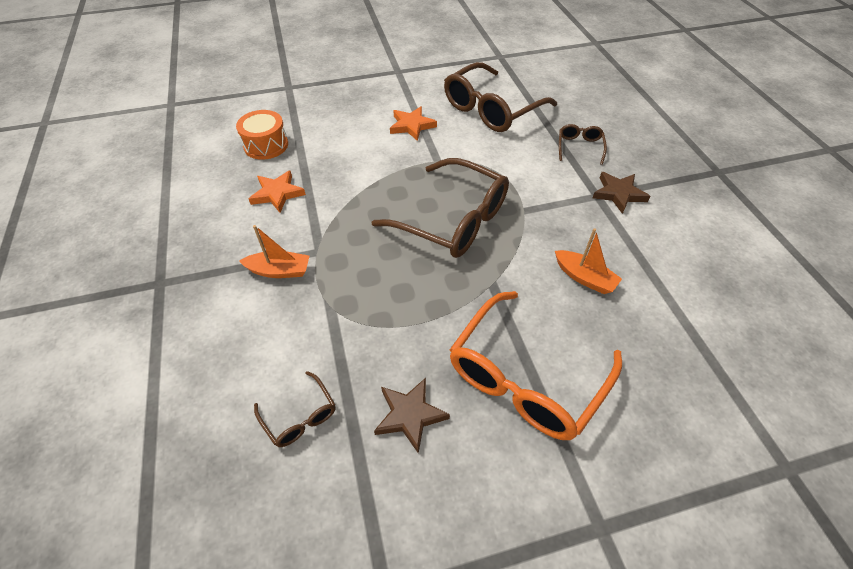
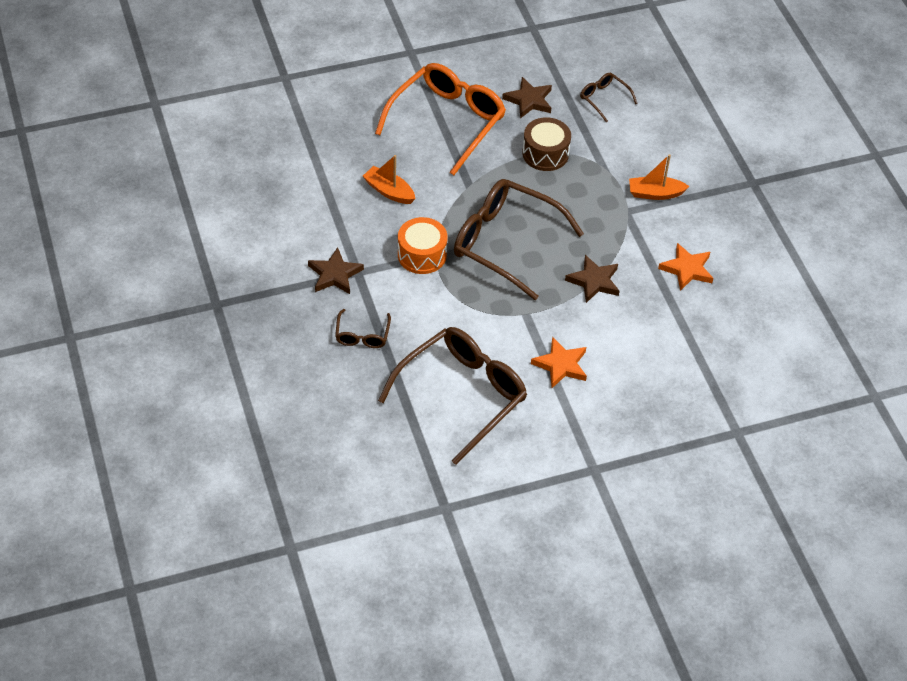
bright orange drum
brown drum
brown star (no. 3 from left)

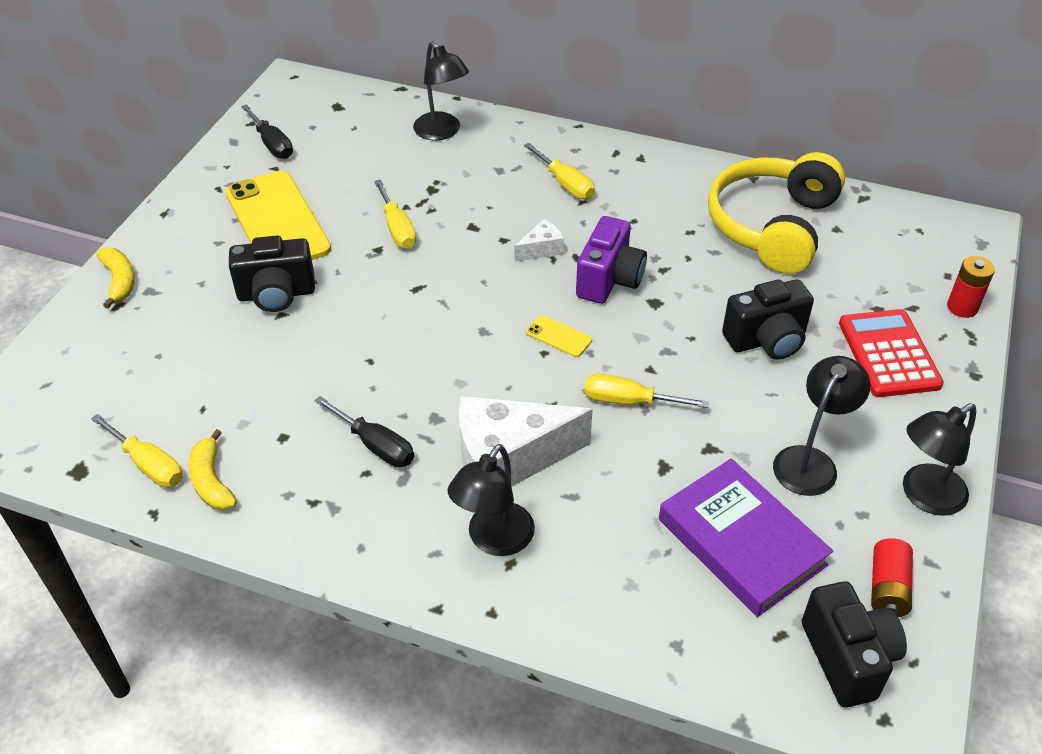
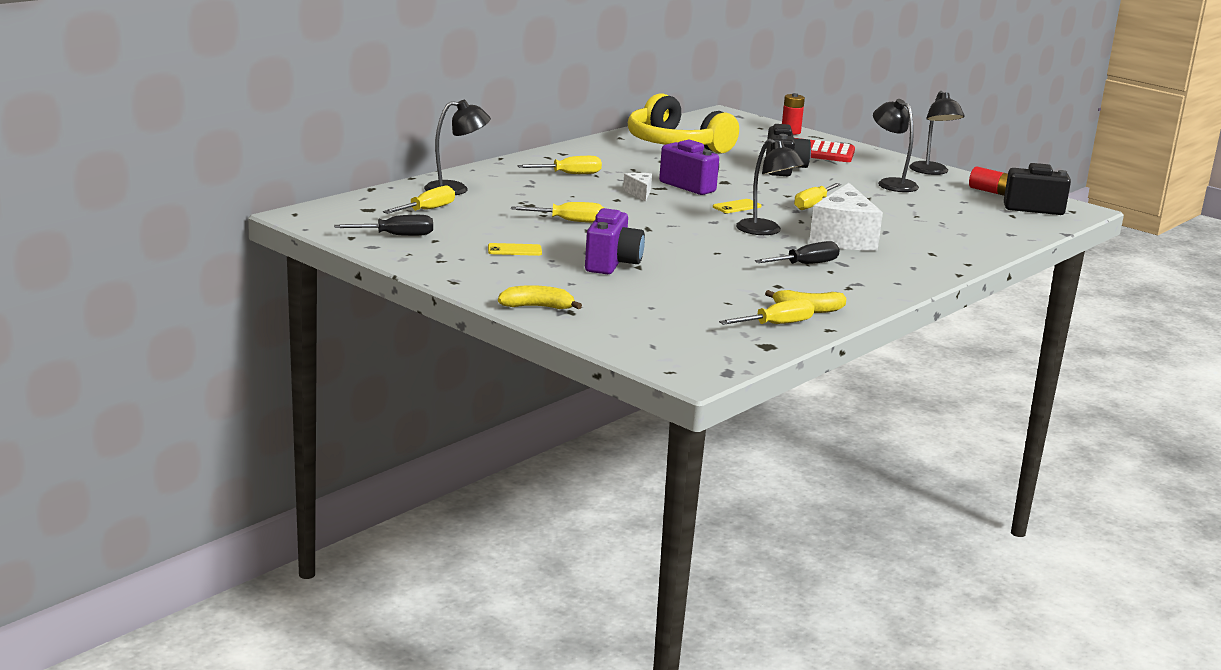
yellow flat screwdriver (no. 1 from left)
yellow mobile phone (no. 1 from left)
violet photo camera (no. 1 from left)
black desk lamp (no. 2 from left)
violet hardcover

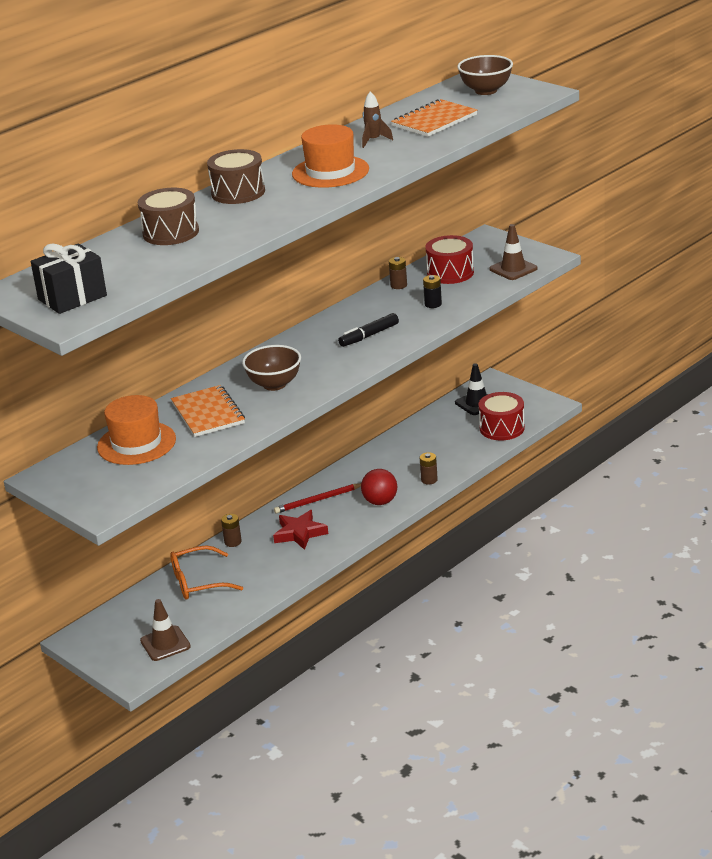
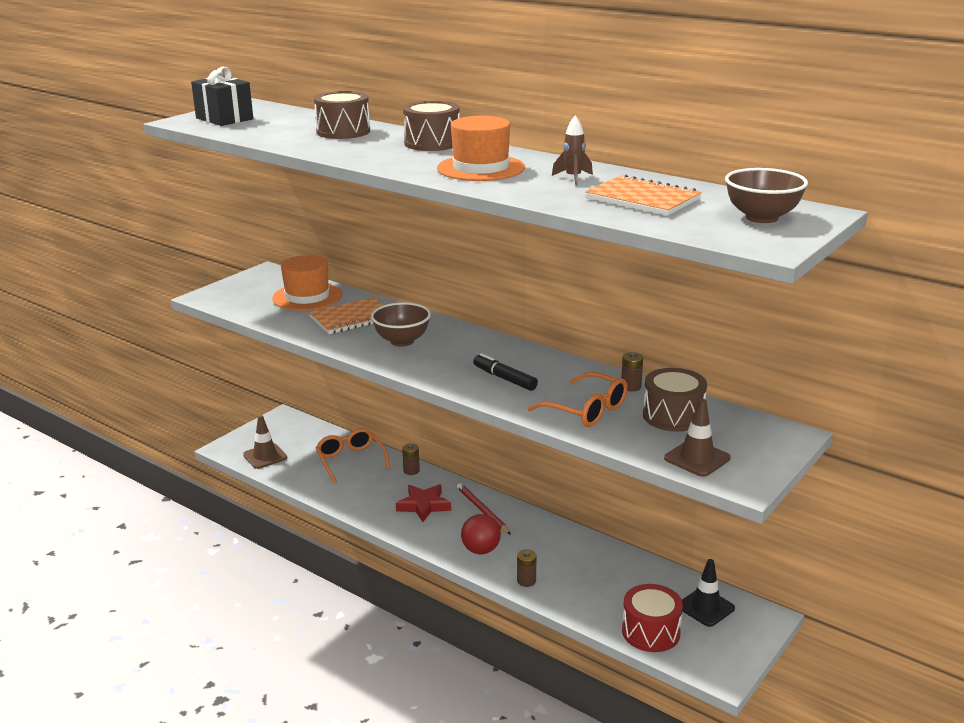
bright orange glasses (no. 2 from left)
brown drum (no. 3 from left)

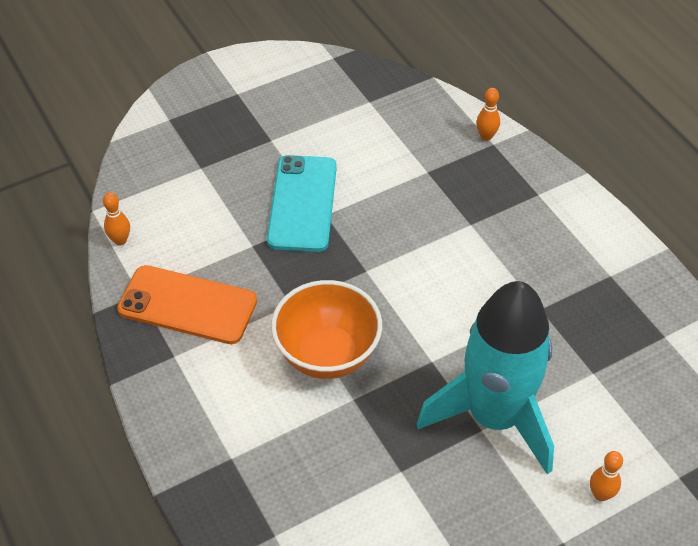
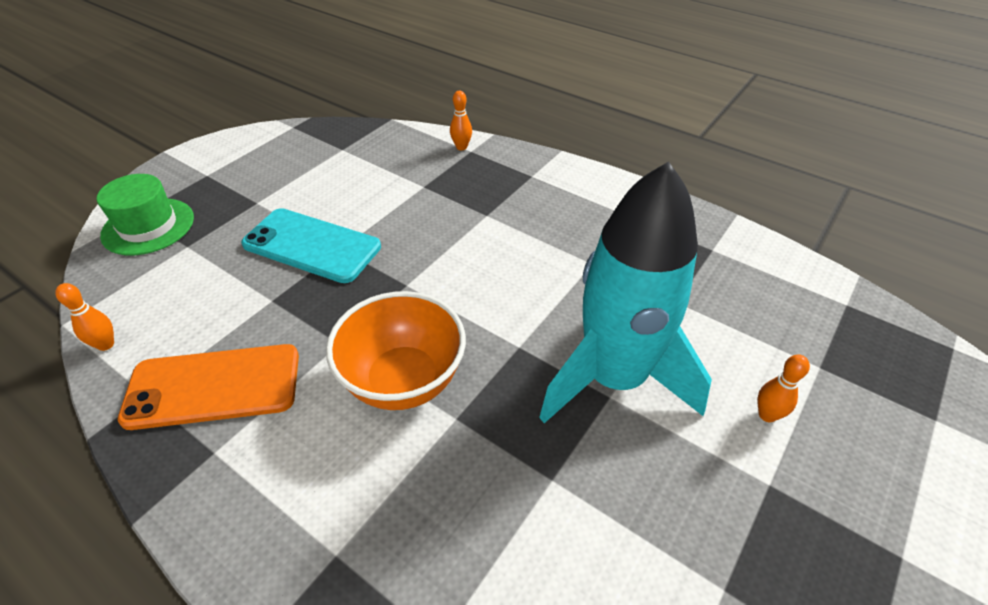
green top hat
turquoise mobile phone

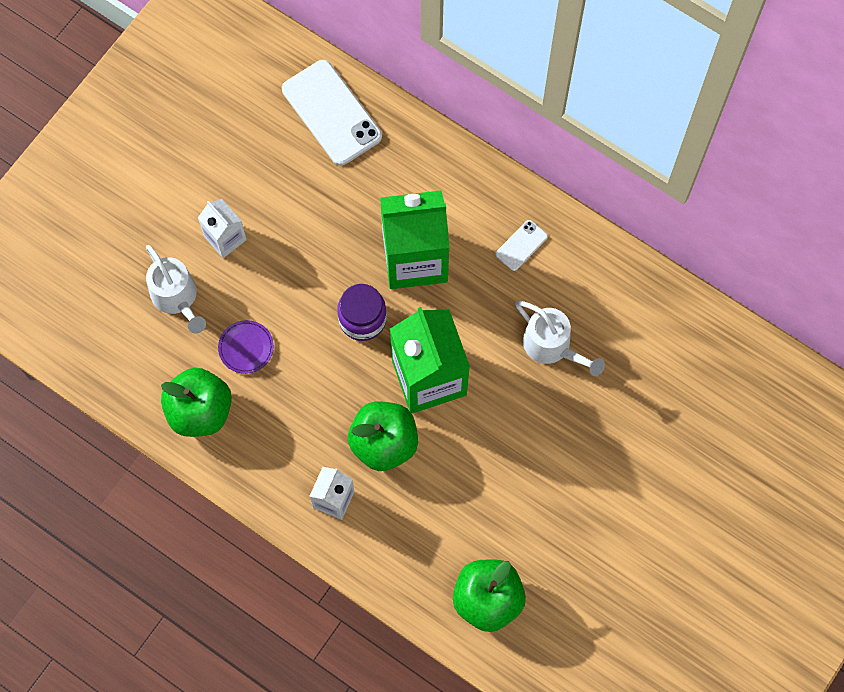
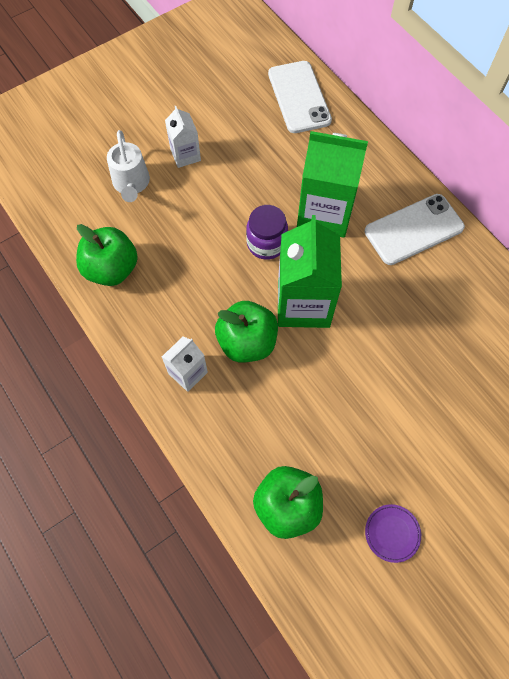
white mobile phone (no. 2 from left)
violet plate
white sprinkling can (no. 2 from left in the first image)

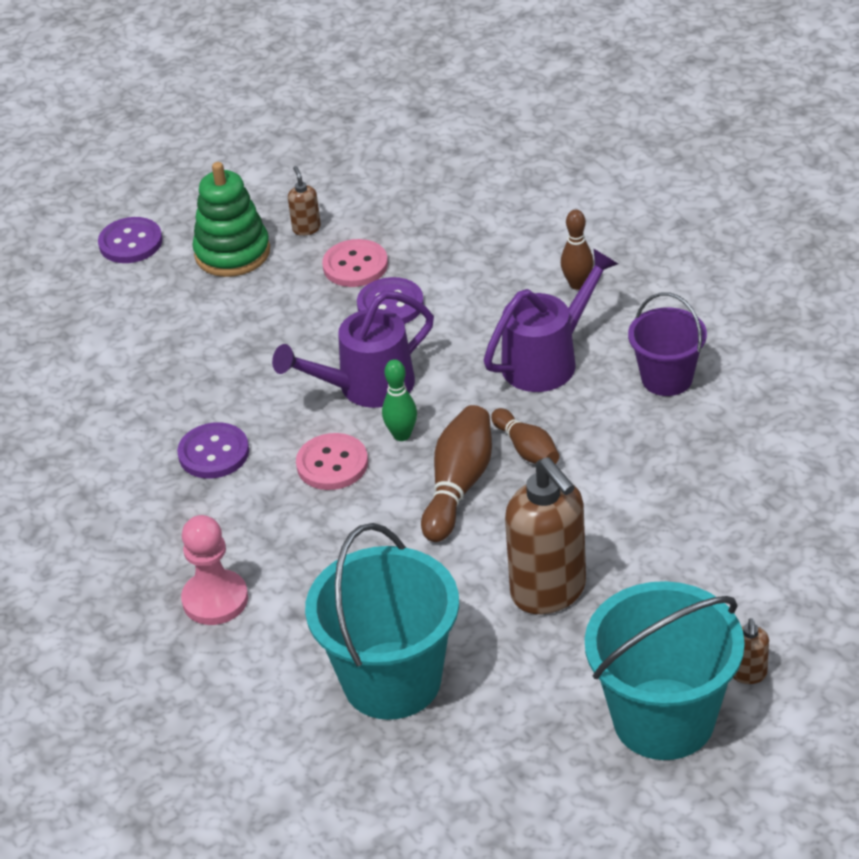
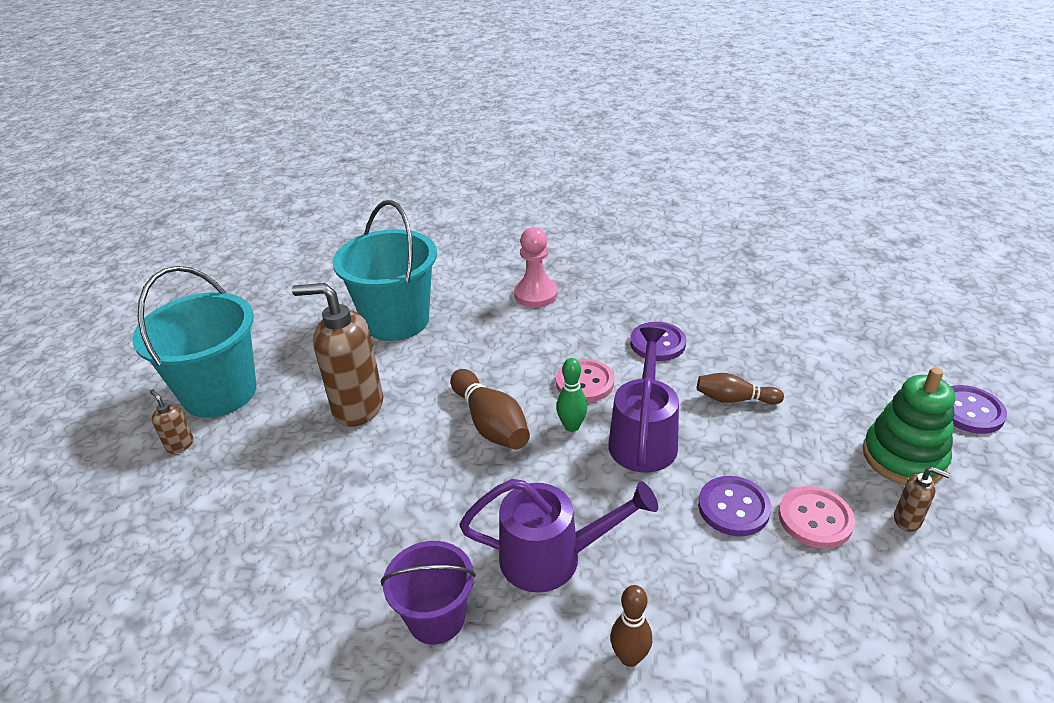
violet sprinkling can (no. 1 from left)
brown tenpin (no. 3 from left)

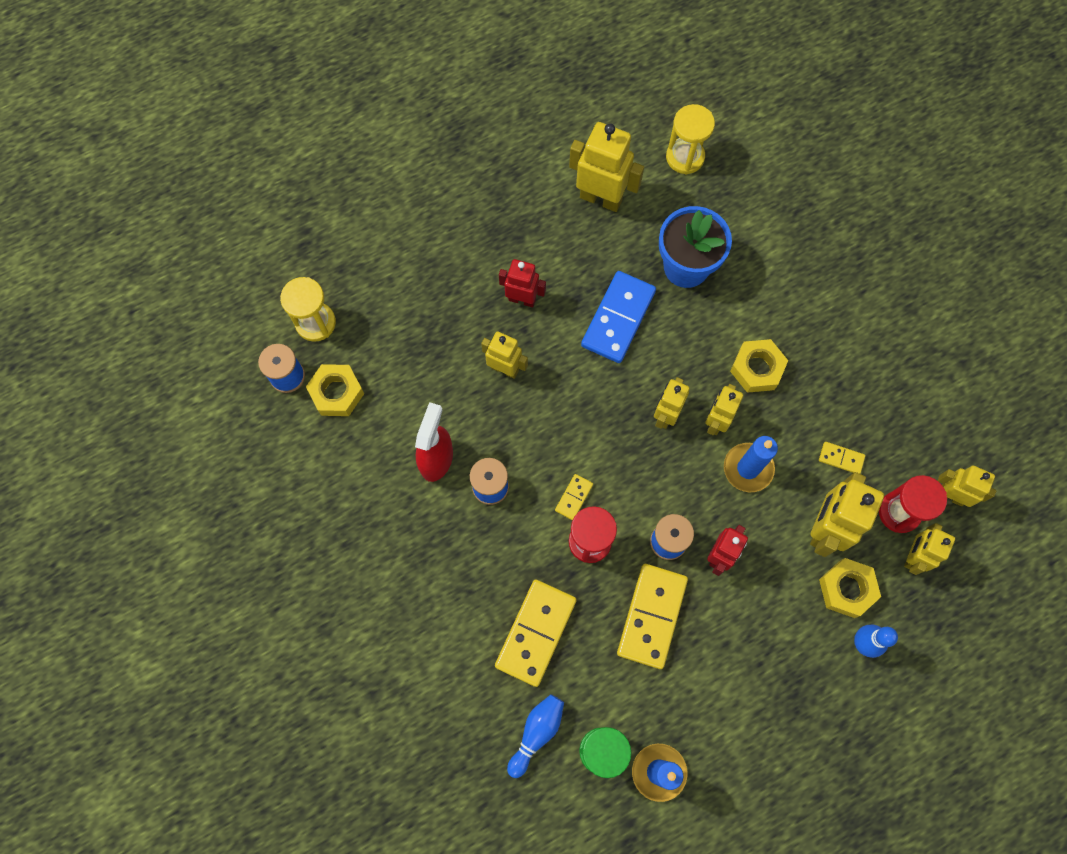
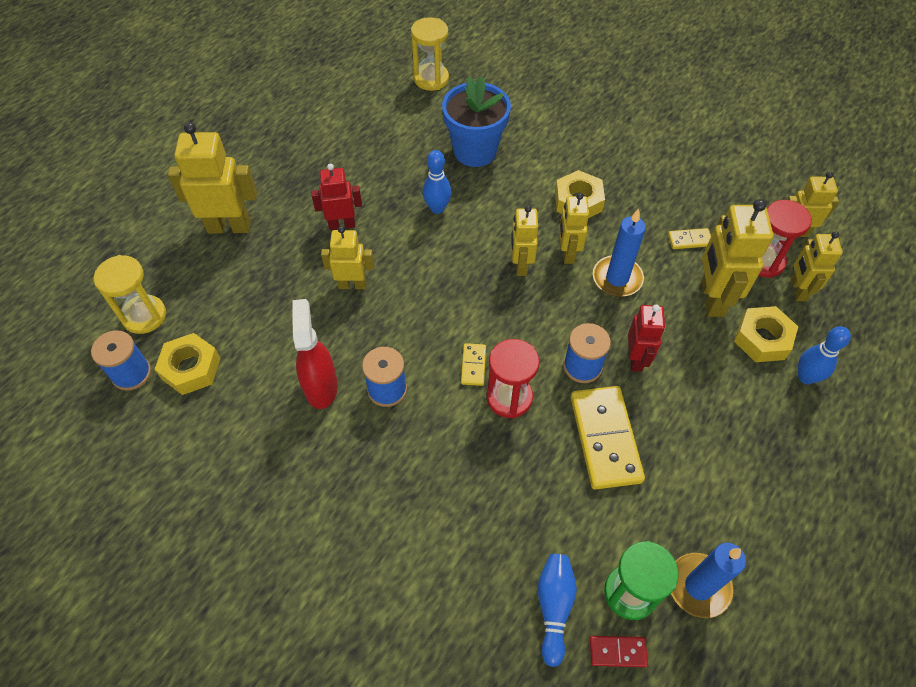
yellow robot (no. 1 from left)
royal blue tenpin (no. 1 from left)
red domino tile
yellow domino tile (no. 1 from left in the first image)

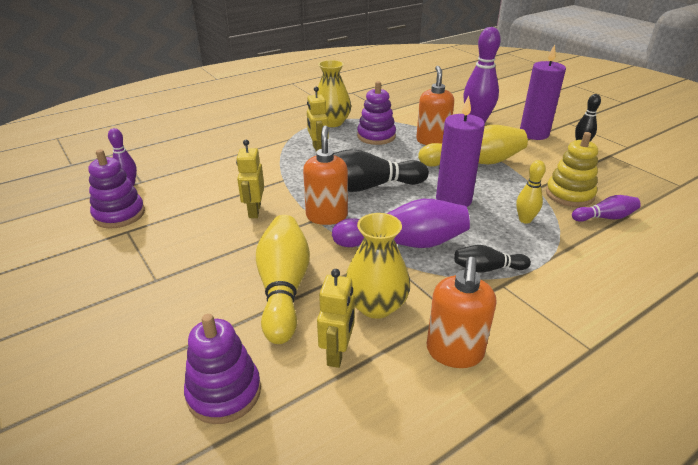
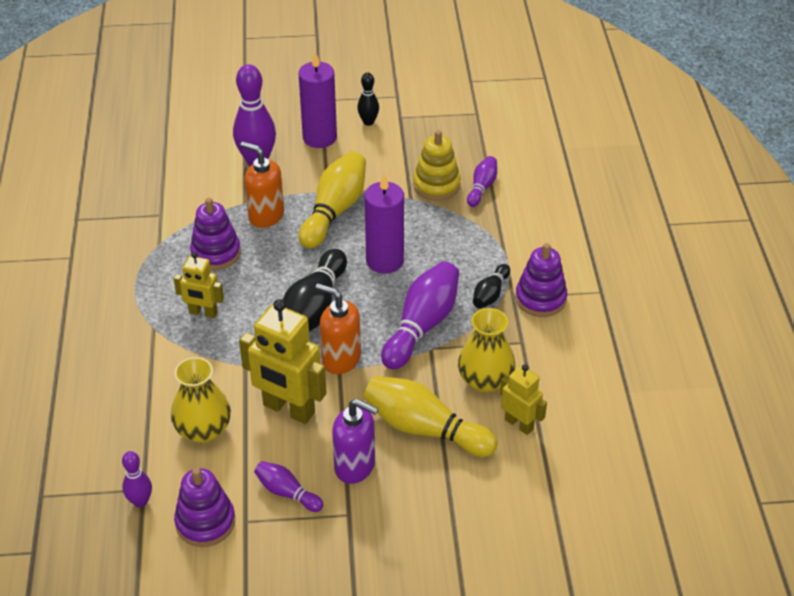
yellow flower vase (no. 1 from left)
yellow robot (no. 2 from left)
violet tenpin (no. 3 from left)
violet soap dispenser
violet stacking rings (no. 3 from left)
bright orange soap dispenser (no. 3 from left in the first image)
yellow tenpin (no. 3 from left in the first image)

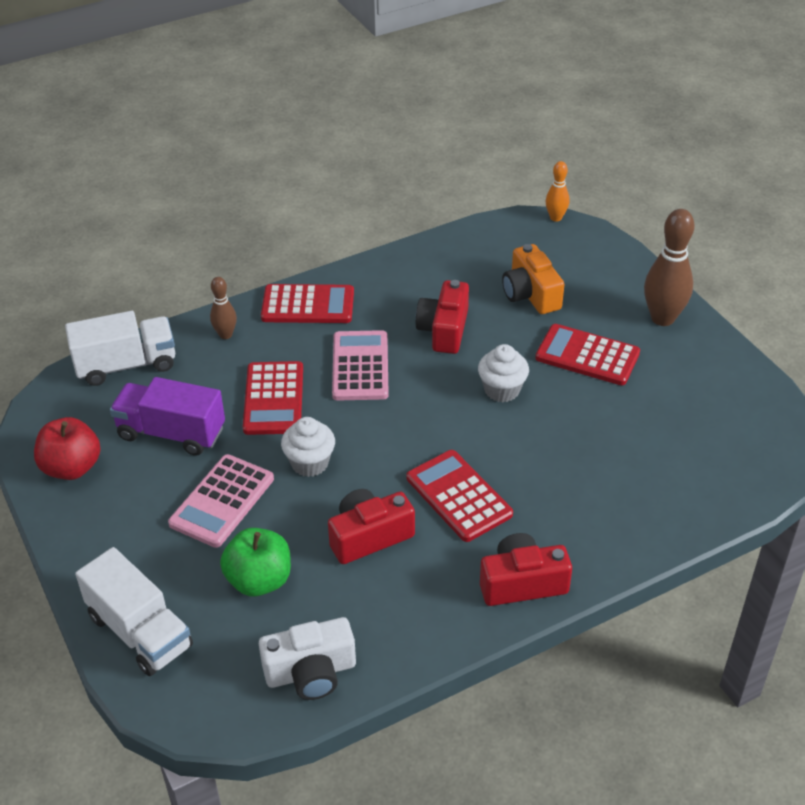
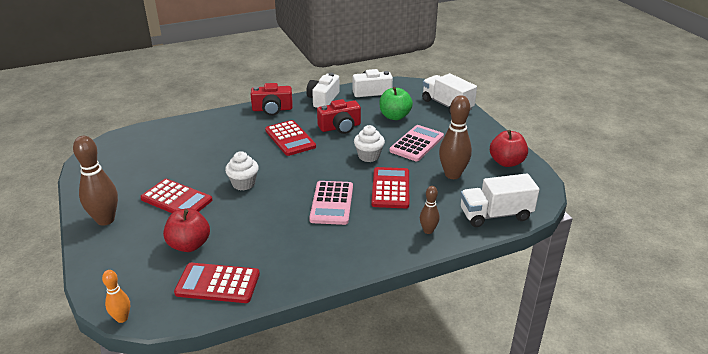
red apple fruit (no. 1 from left)
red adding machine (no. 2 from left)
white photo camera (no. 1 from left)
brown tenpin (no. 3 from left)
red photo camera (no. 2 from left in the first image)

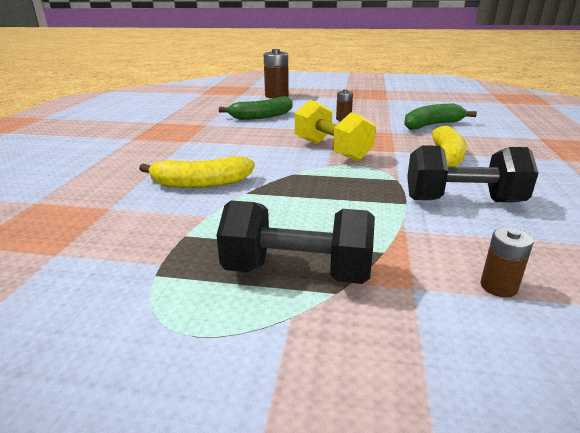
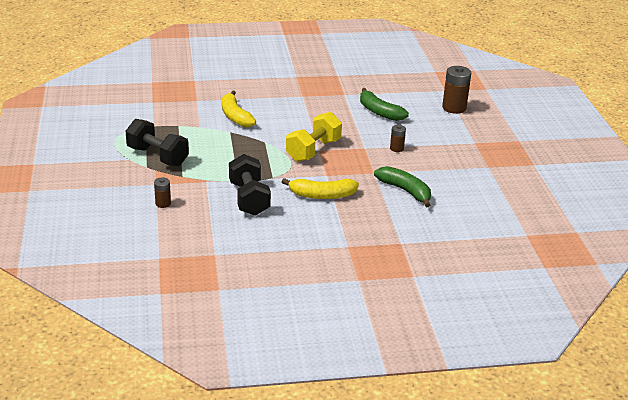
black dumbbell (no. 1 from left)

